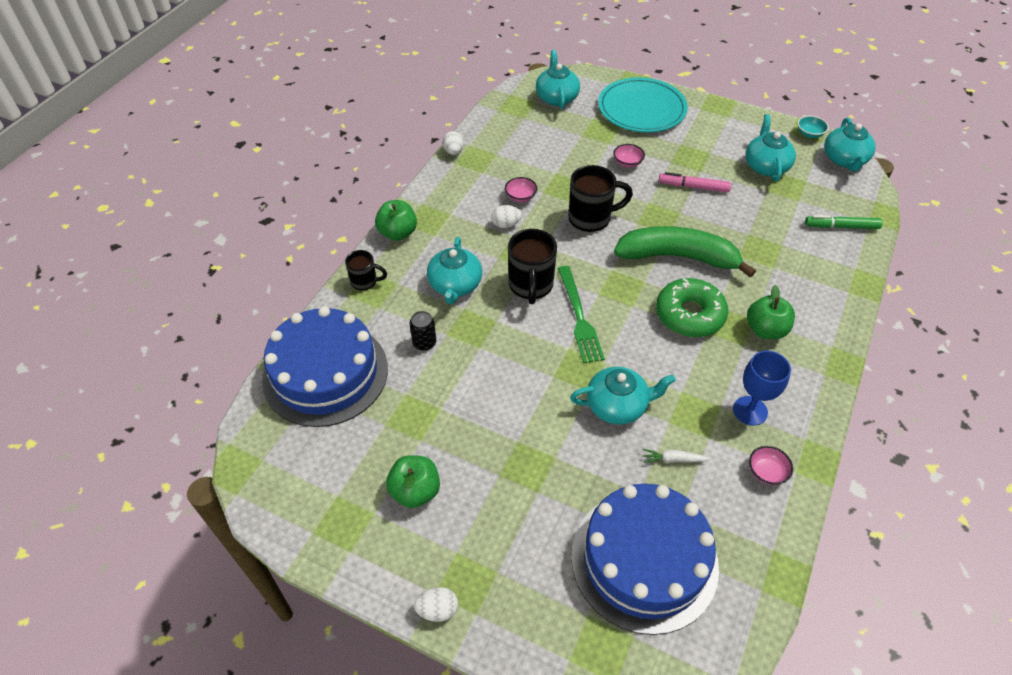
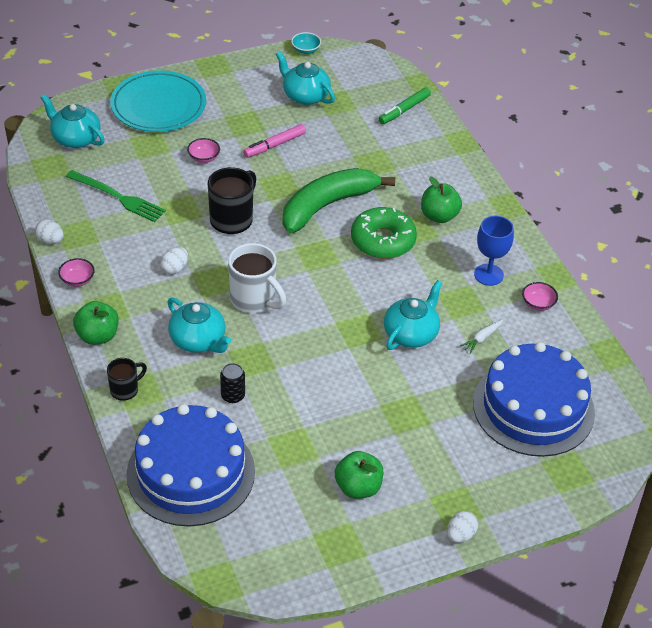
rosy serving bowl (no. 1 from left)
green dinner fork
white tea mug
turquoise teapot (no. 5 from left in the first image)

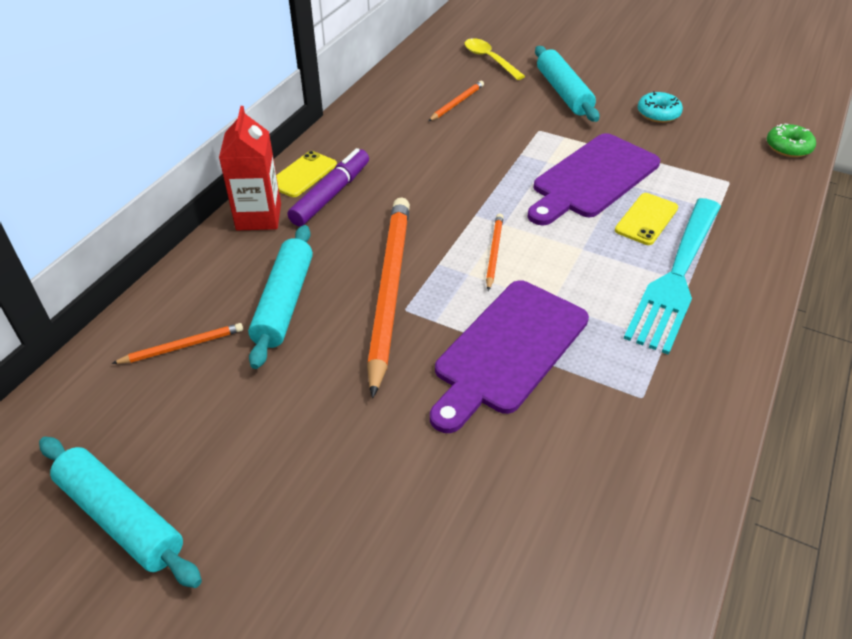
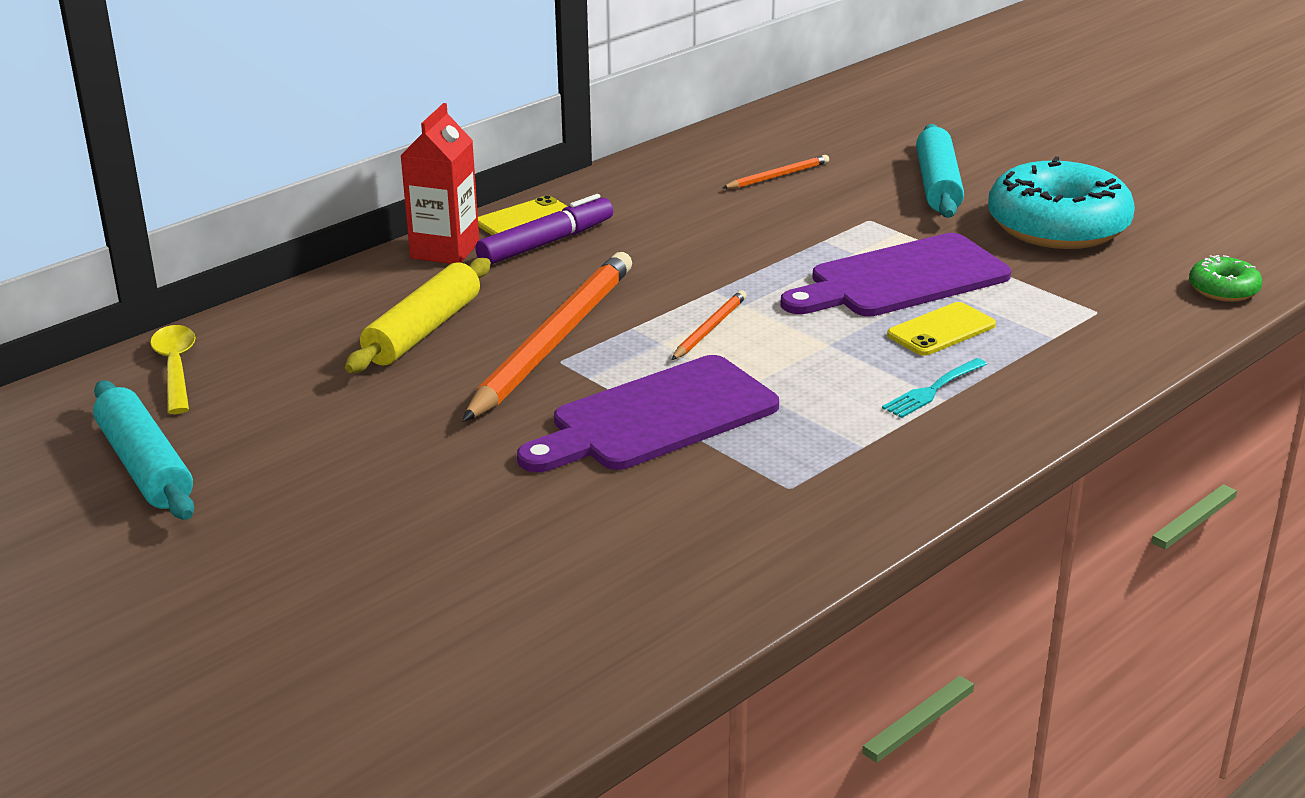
yellow spoon
yellow dough roller
turquoise dinner fork
turquoise doughnut
bright orange wooden pencil (no. 1 from left in the first image)

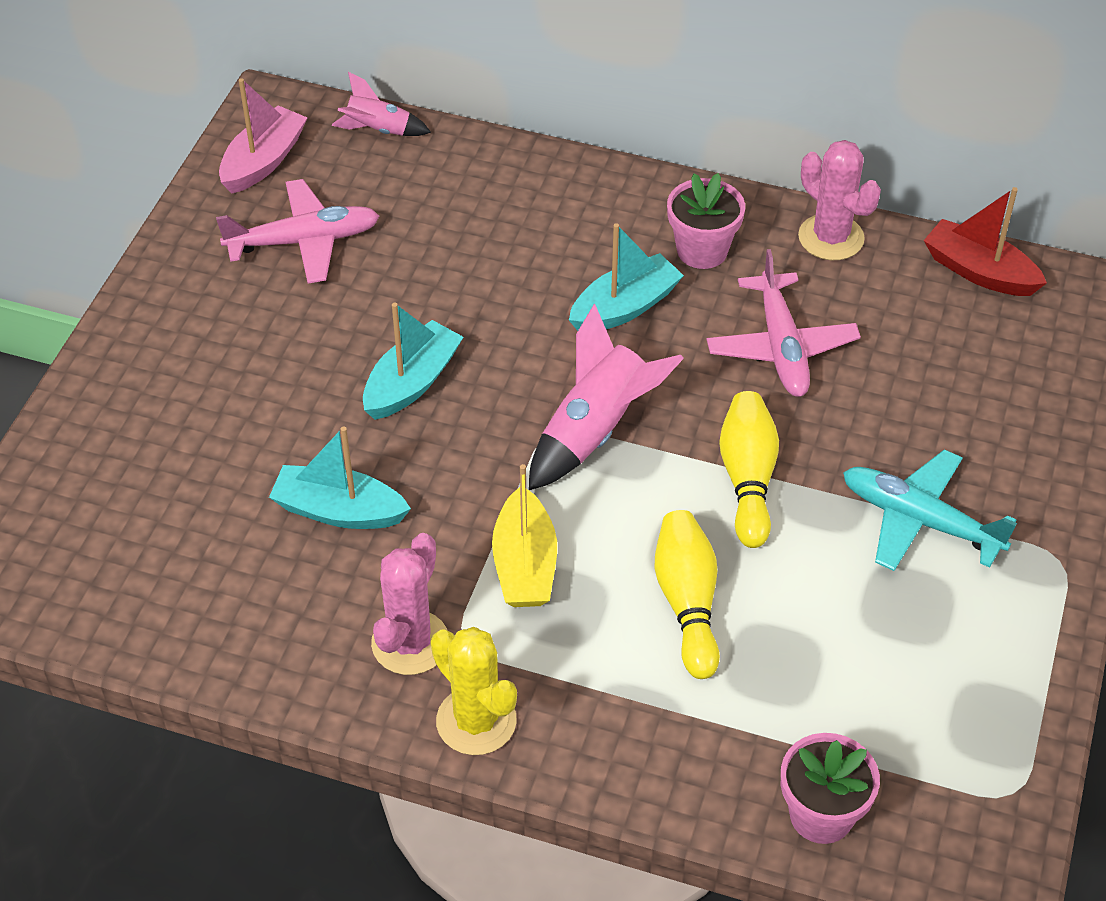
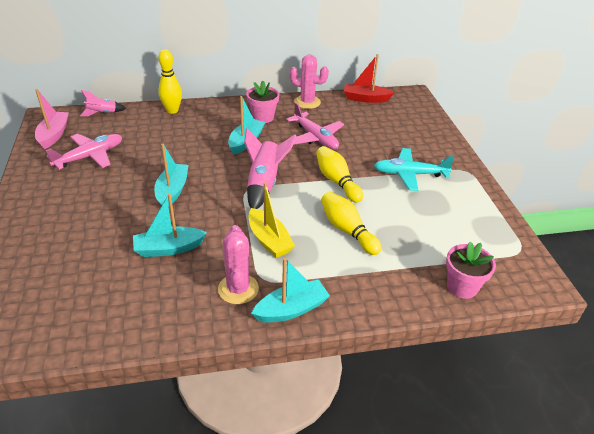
yellow tenpin (no. 1 from left)
turquoise sailboat (no. 4 from left)

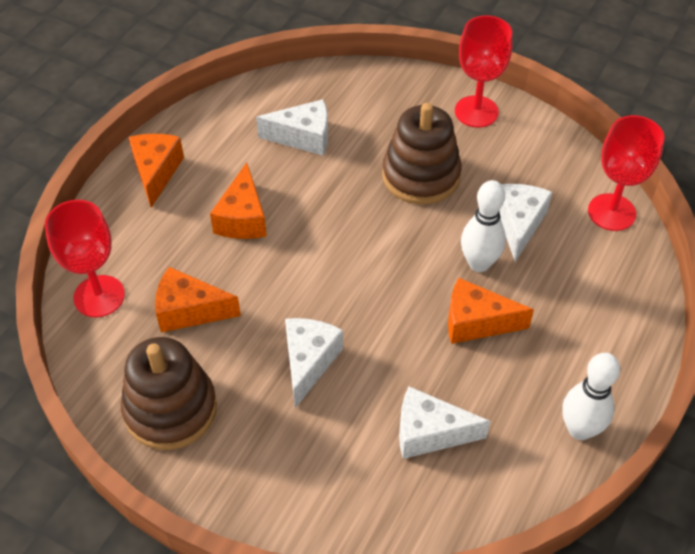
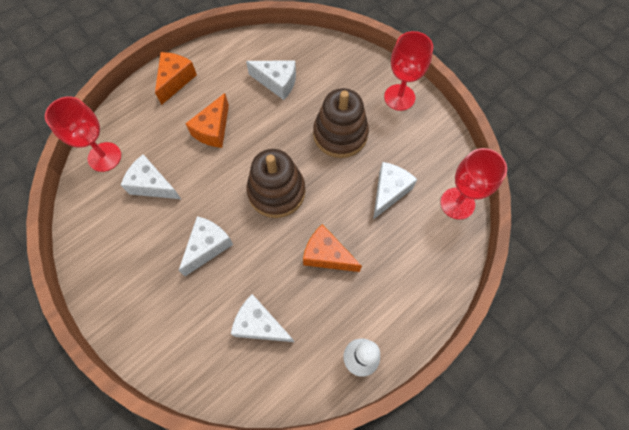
white cheese wedge (no. 1 from left)
brown stacking rings (no. 1 from left)
white tenpin (no. 1 from left in the first image)

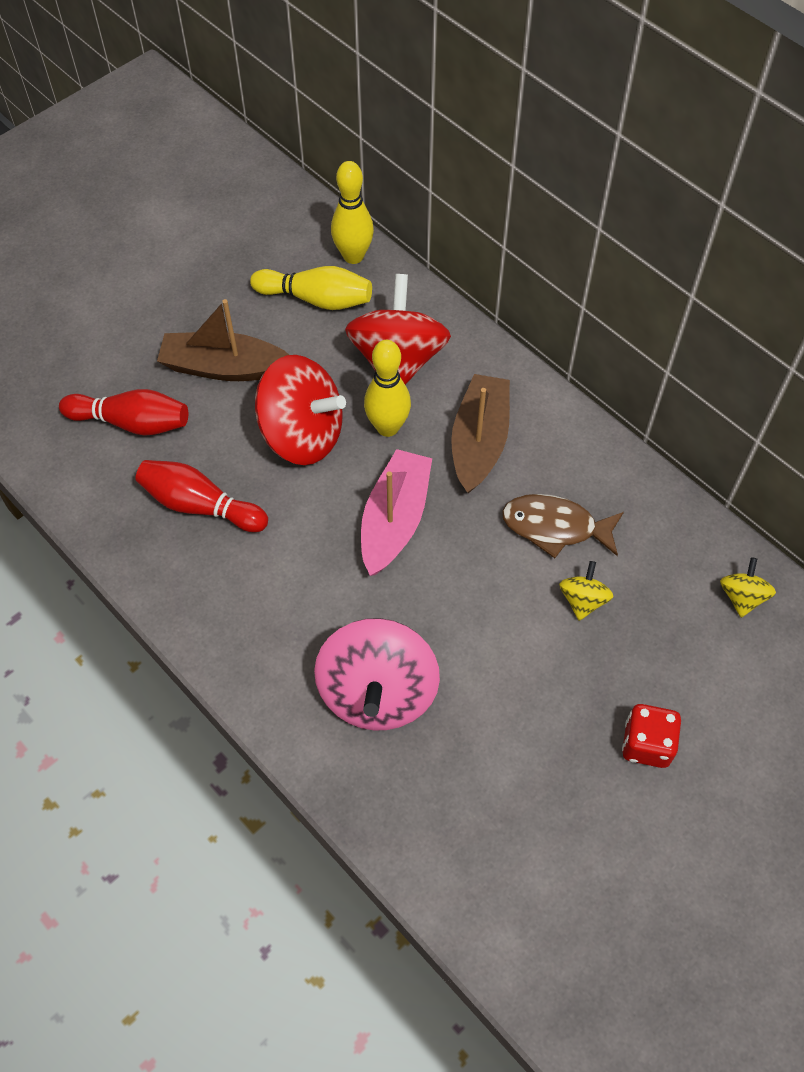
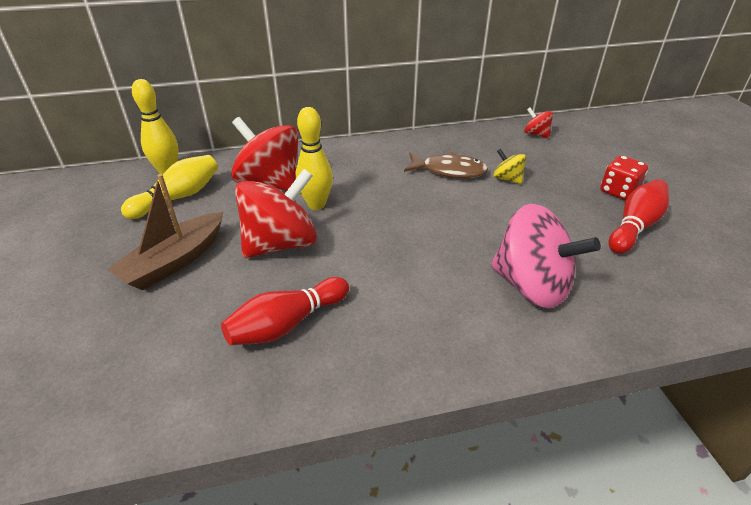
brown toy fish
red whirligig (no. 3 from left)
red tenpin (no. 2 from left)
rosy sailboat
brown sailboat (no. 2 from left in the first image)

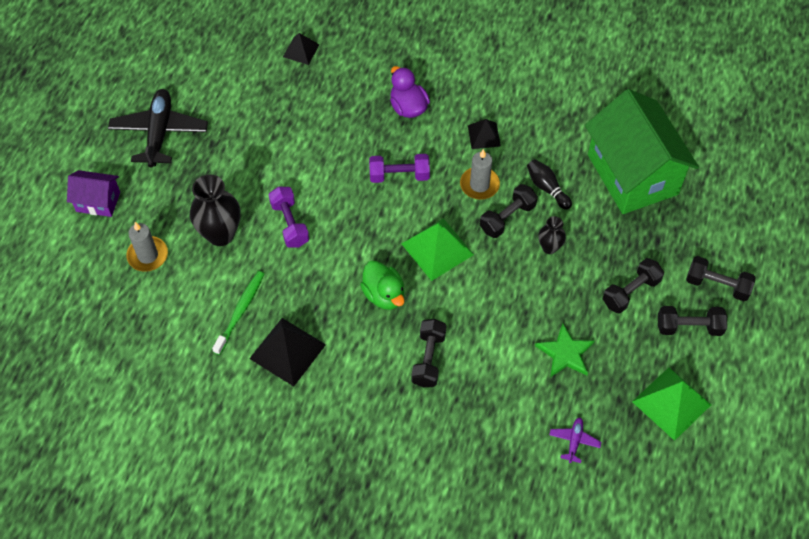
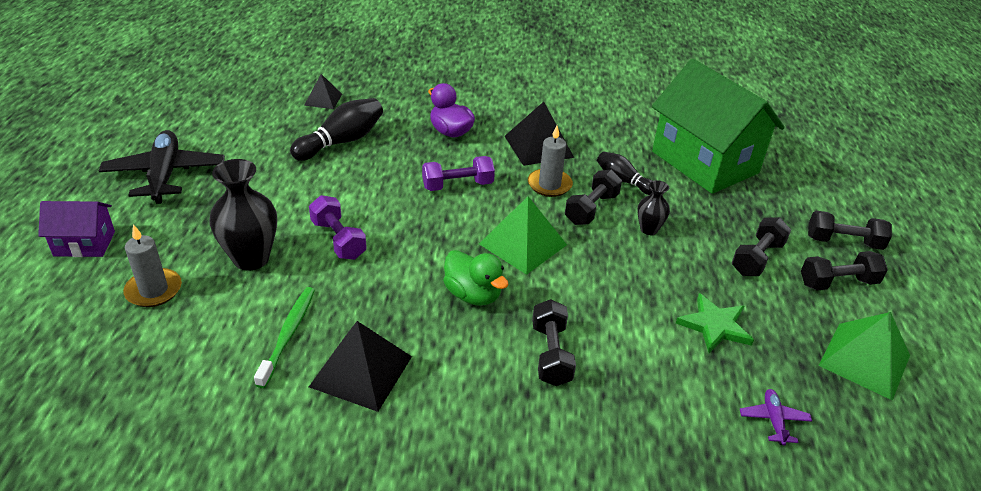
black tenpin (no. 1 from left)
black solid pyramid (no. 3 from left)

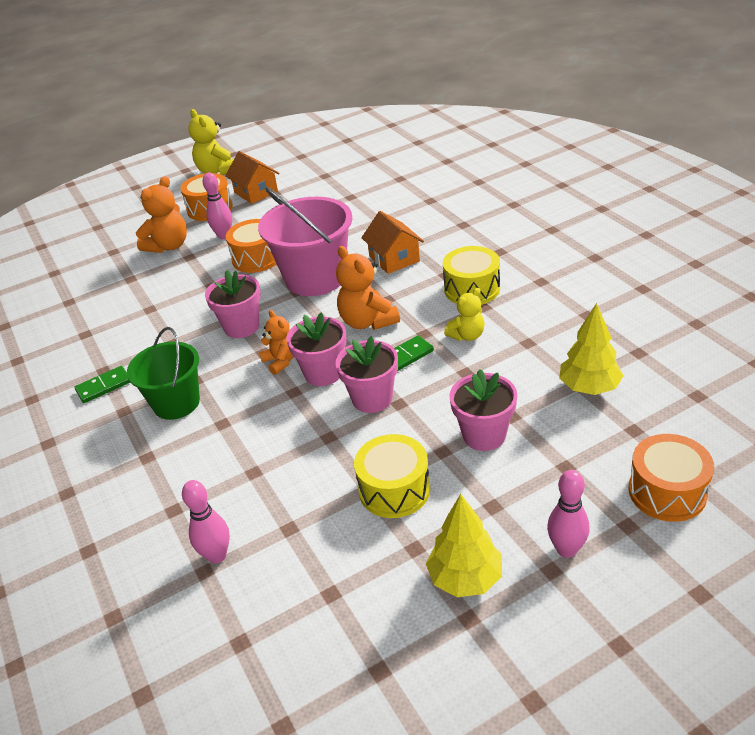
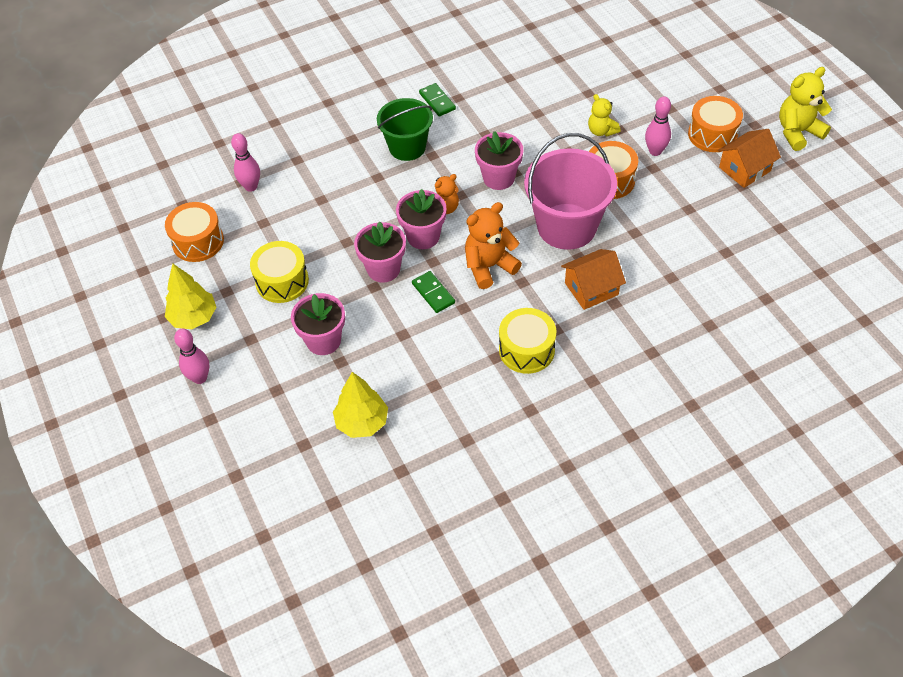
bright orange drum (no. 1 from left)
yellow stuffed bear (no. 1 from left)
bright orange stuffed bear (no. 1 from left in the first image)

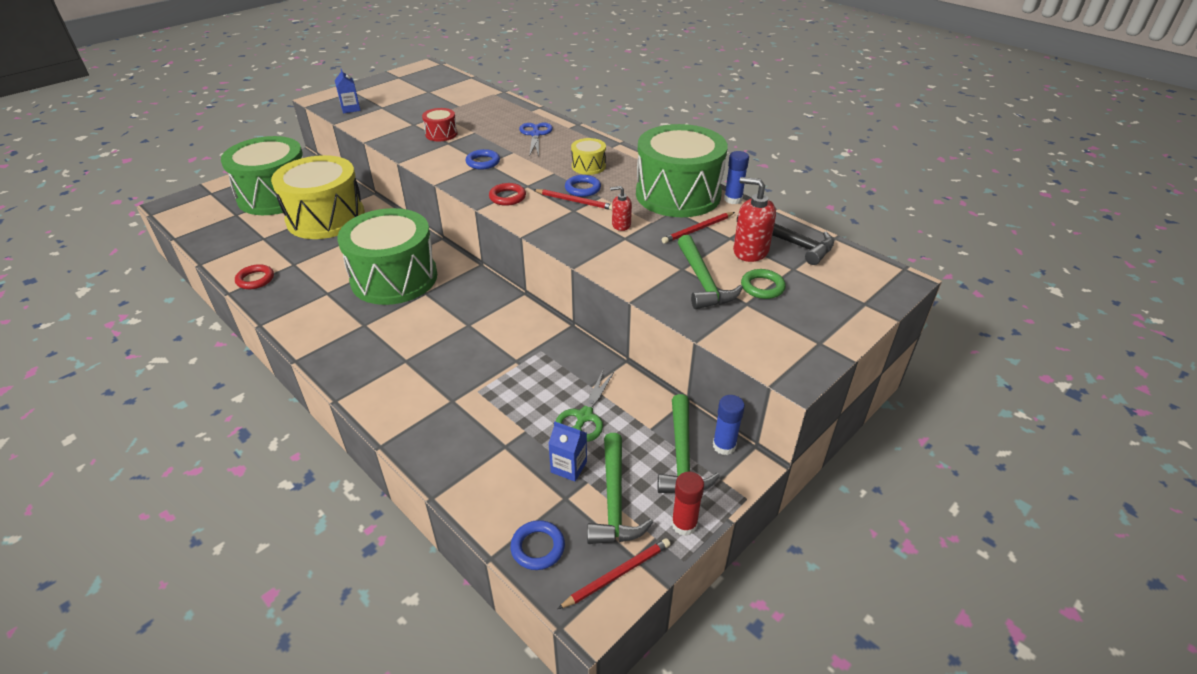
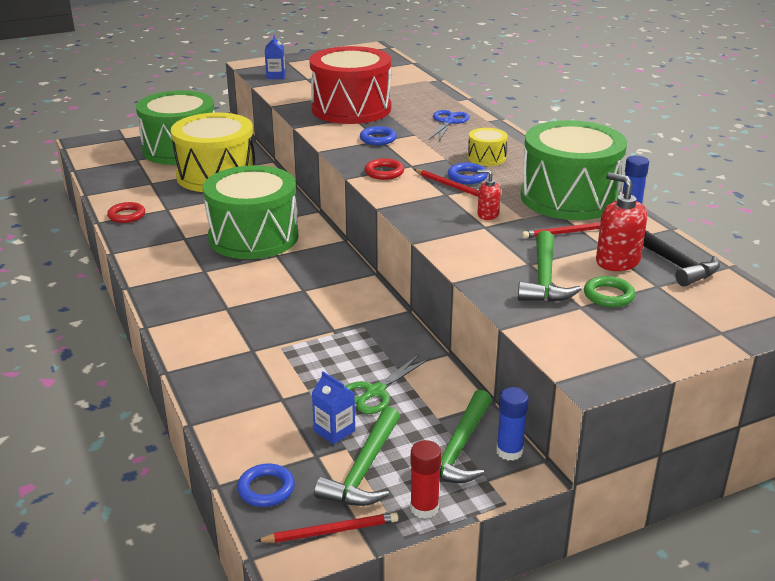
red drum

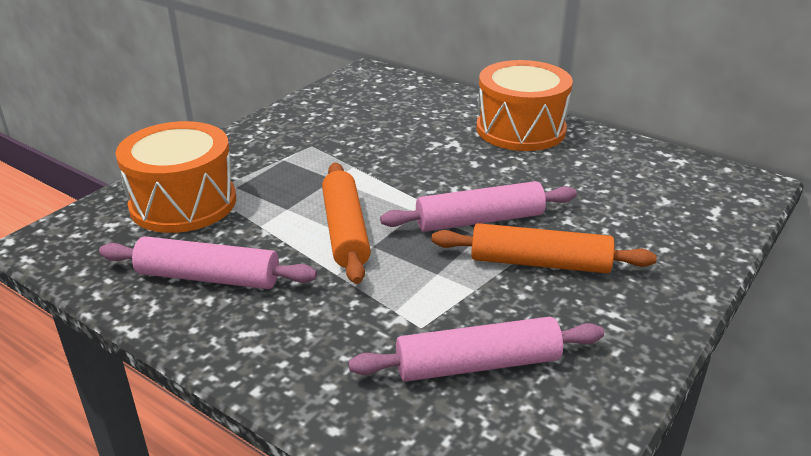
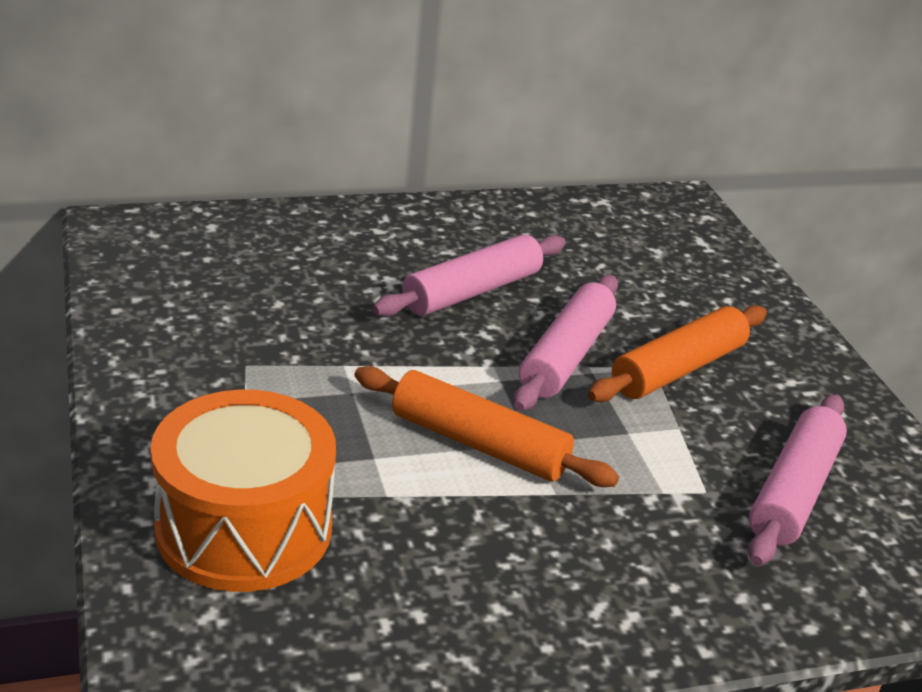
rosy dough roller (no. 1 from left)
bright orange drum (no. 2 from left in the first image)

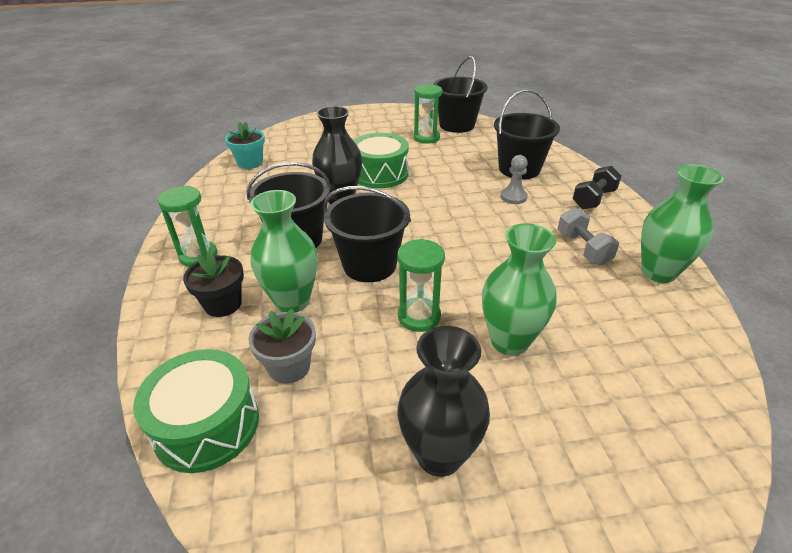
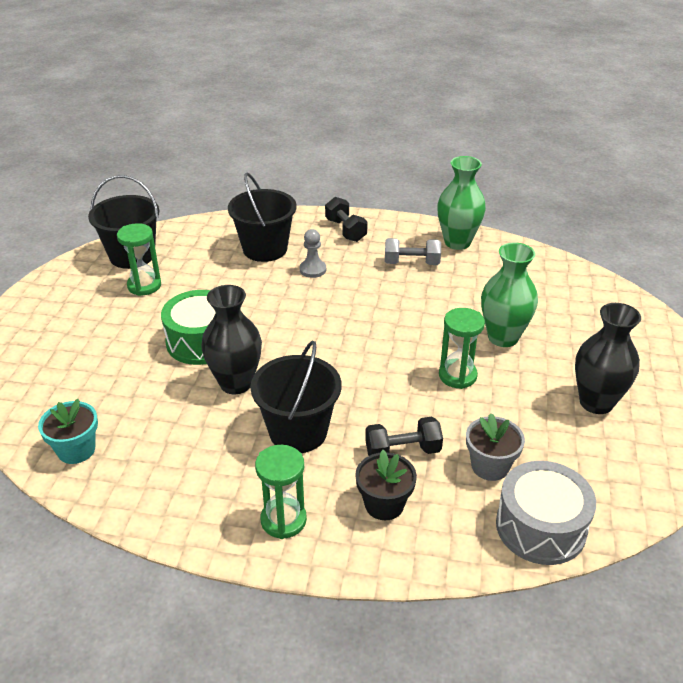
black dumbbell (no. 2 from left)
gray drum
black pail (no. 2 from left in the first image)

